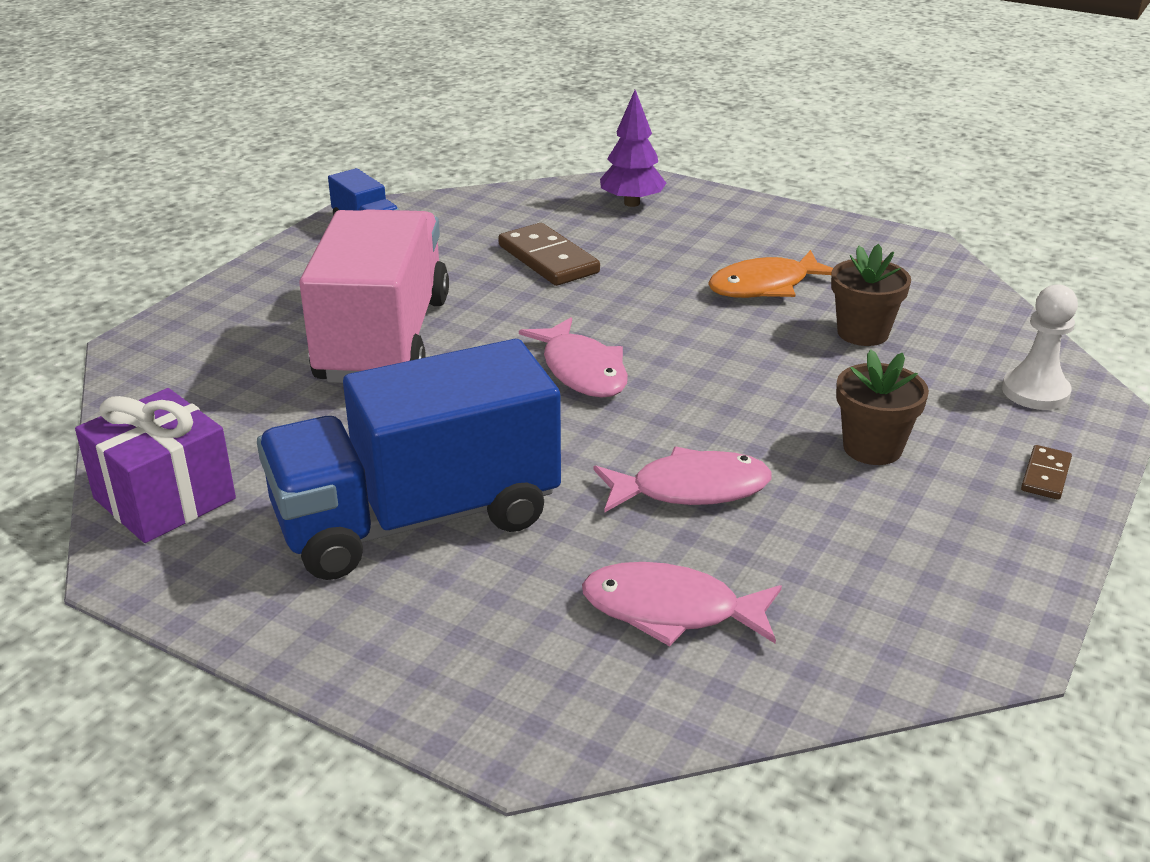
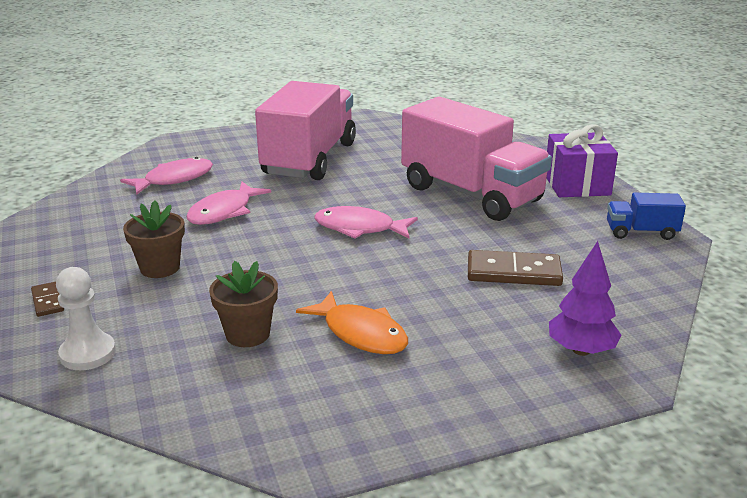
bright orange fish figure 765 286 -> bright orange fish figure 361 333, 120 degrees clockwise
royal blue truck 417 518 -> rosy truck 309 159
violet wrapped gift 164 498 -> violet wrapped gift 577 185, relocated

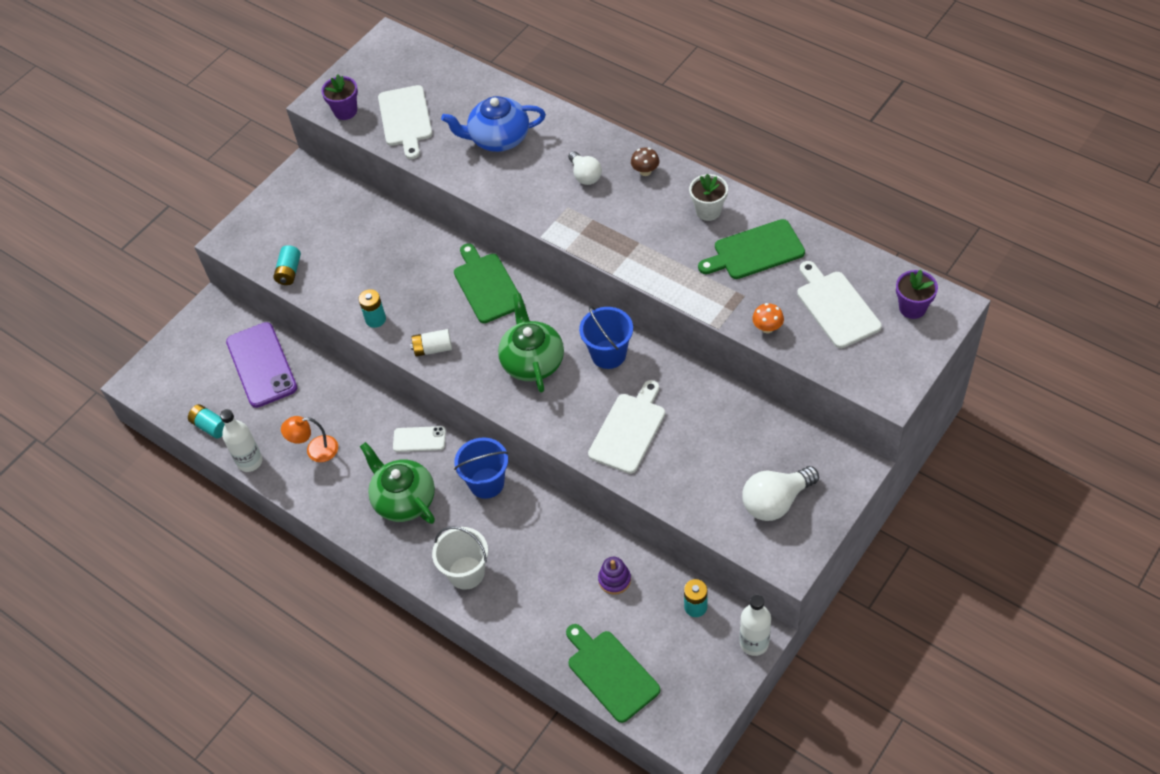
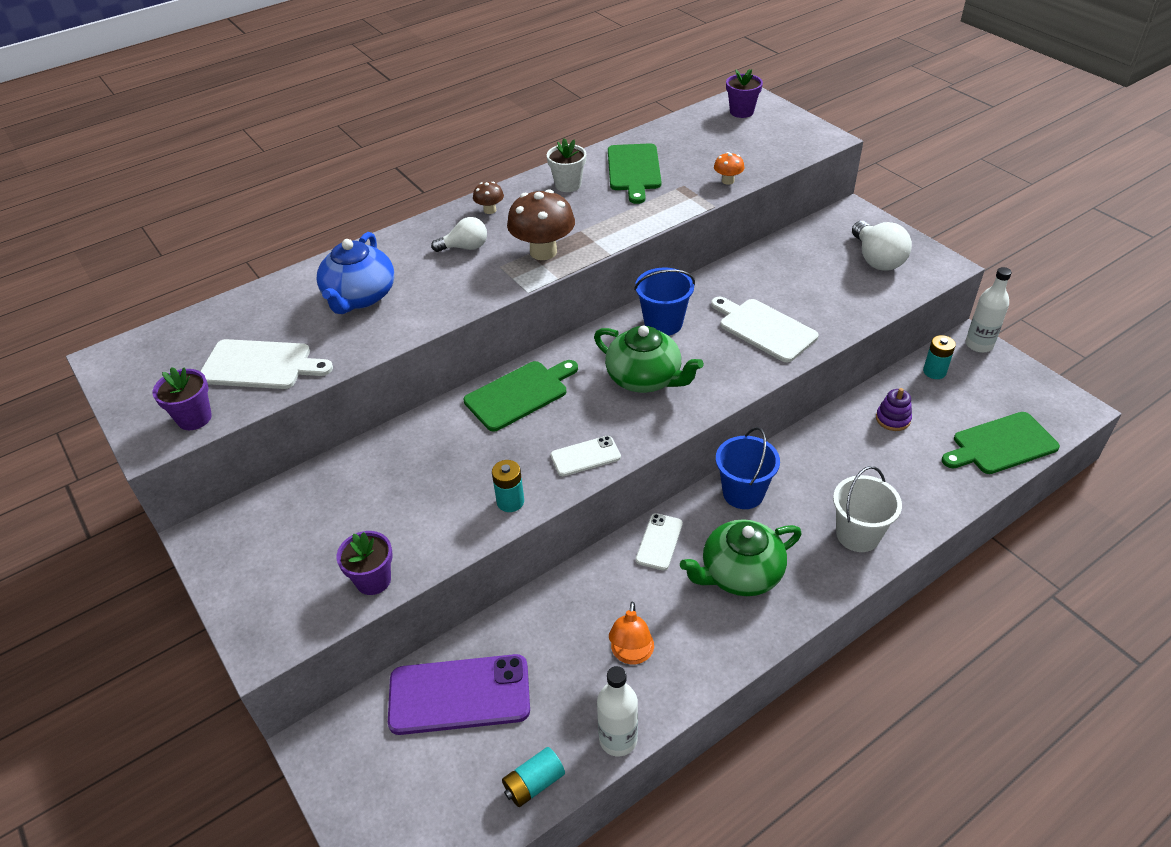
leaf-green chopping board 486 286 -> leaf-green chopping board 519 394, 150 degrees clockwise
teal power cell 289 272 -> violet potted plant 373 580
pure white chopping board 836 307 -> none
leaf-green teapot 532 361 -> leaf-green teapot 645 378, 150 degrees counterclockwise
pure white power cell 433 349 -> pure white mobile phone 585 456
none -> brown toadstool 543 252

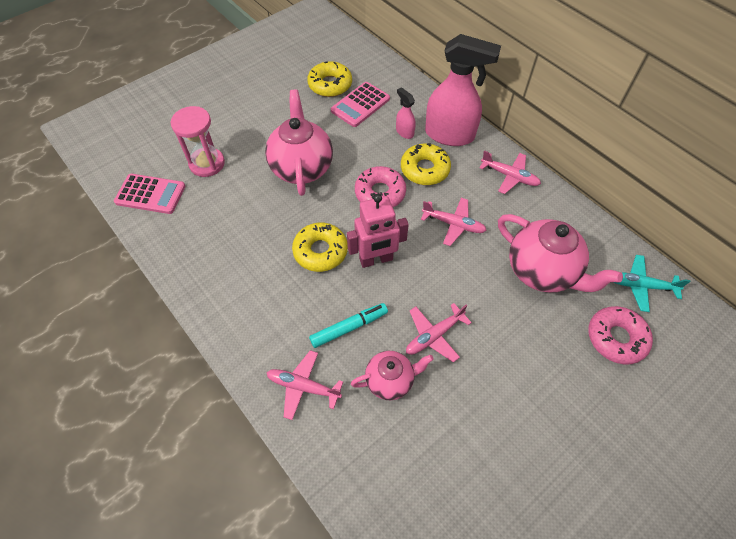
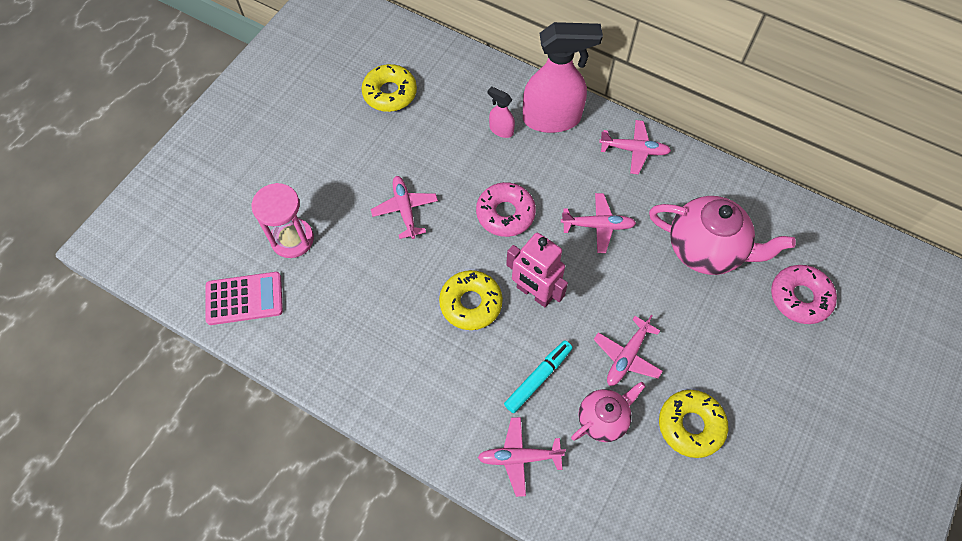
rosy calculator 360 105 -> none
rosy teapot 302 167 -> rosy aeroplane 405 210
yellow doughnut 425 169 -> yellow doughnut 690 425, relocated
rosy robot figure 376 259 -> rosy robot figure 534 293, 75 degrees clockwise
teal aeroplane 640 286 -> none

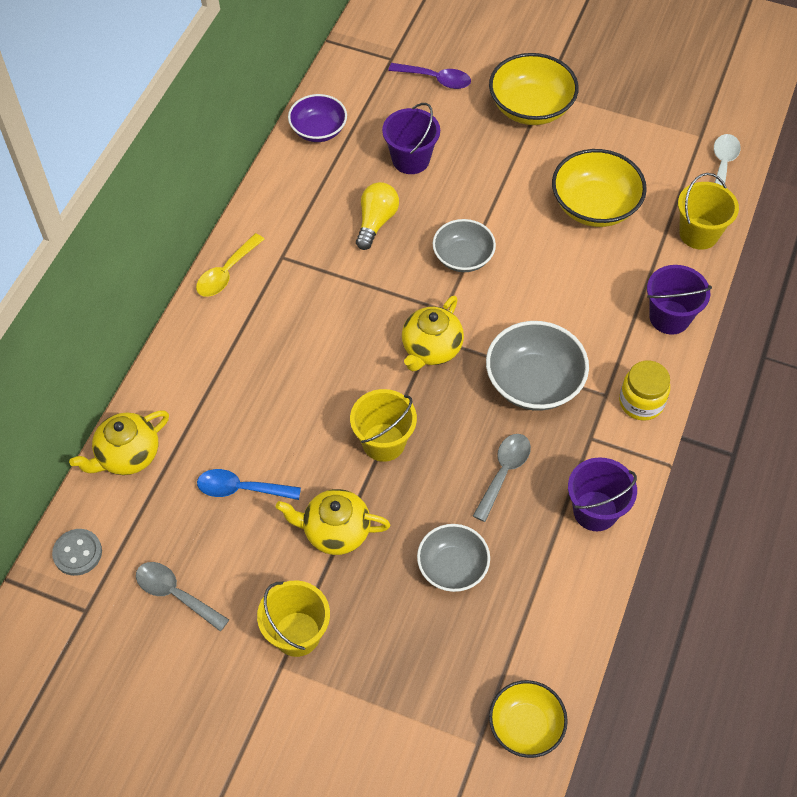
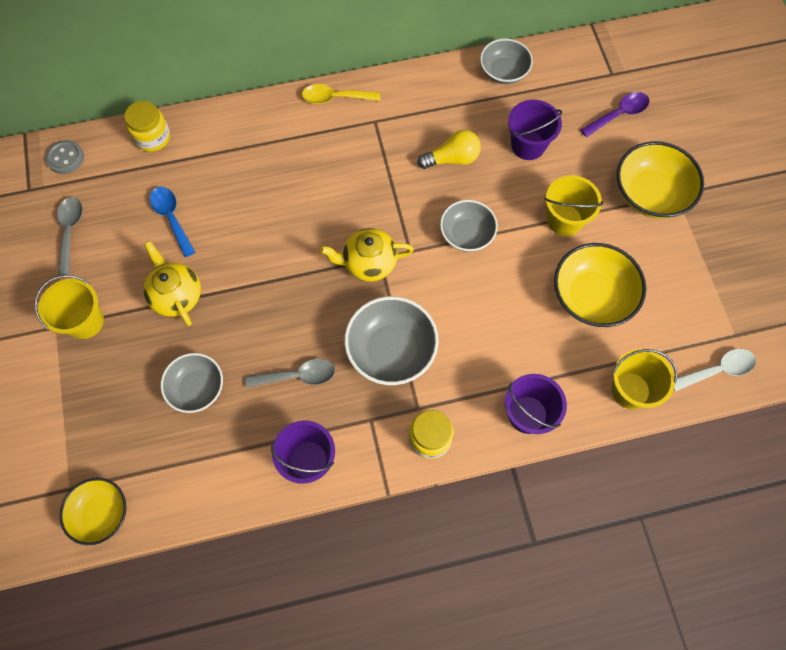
violet spoon 436 79 -> violet spoon 619 114, 105 degrees counterclockwise
violet deep dish 318 130 -> ash-grey deep dish 503 72
yellow pail 383 442 -> yellow pail 564 220, relocated
yellow teapot 127 455 -> yellow jam jar 153 137

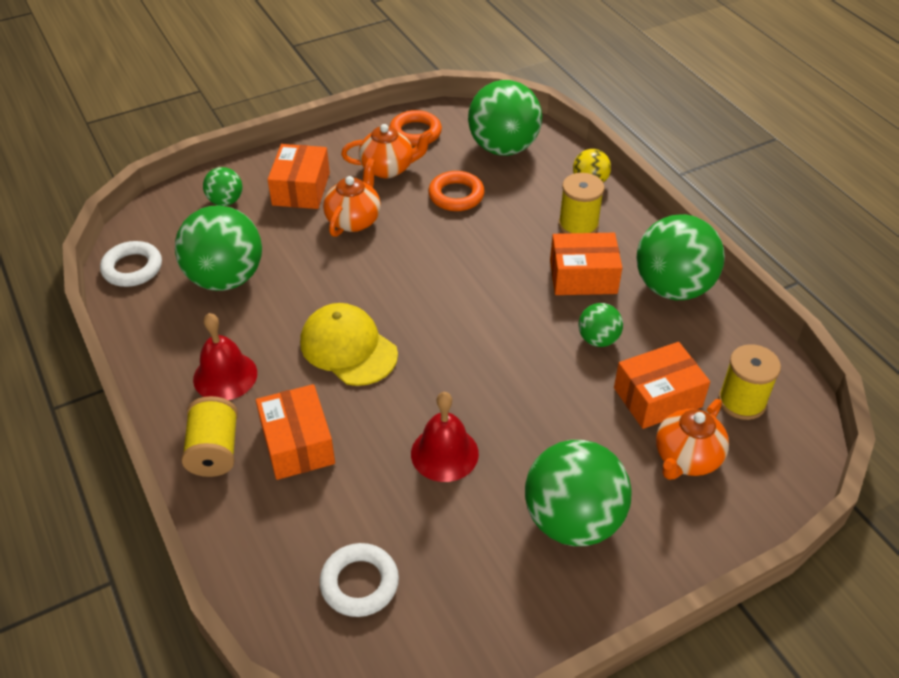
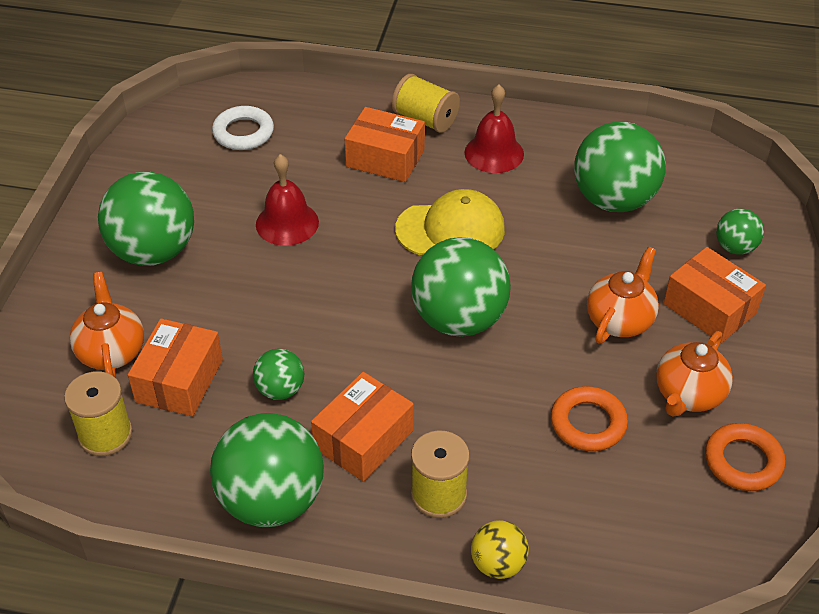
leaf-green sphere 503 148 -> leaf-green sphere 459 319, relocated
bright orange teapot 354 220 -> bright orange teapot 620 320, 120 degrees counterclockwise
pure white ring 132 268 -> none

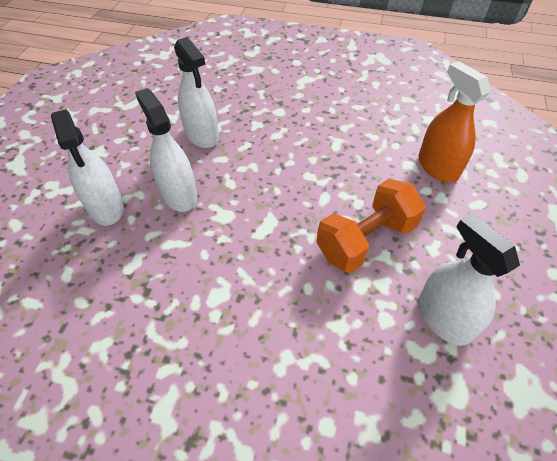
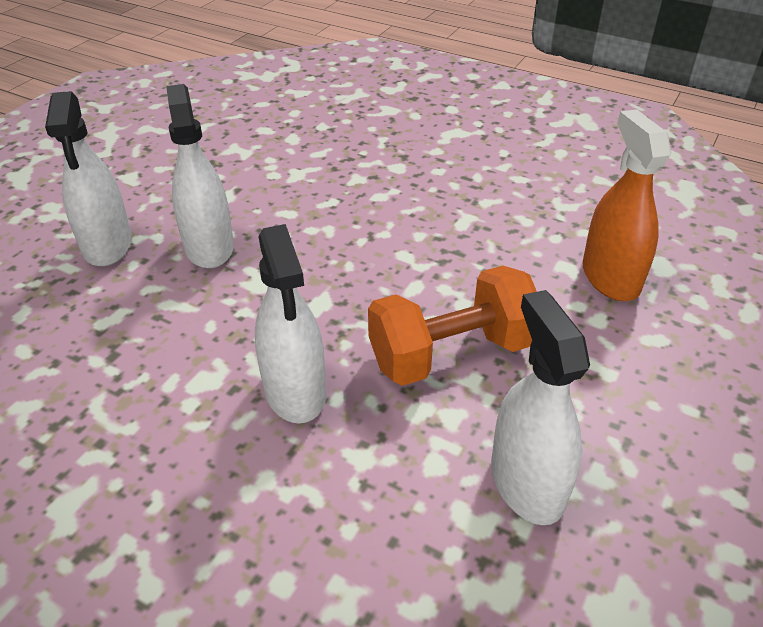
pure white spray cleaner 202 135 -> pure white spray cleaner 295 391, relocated

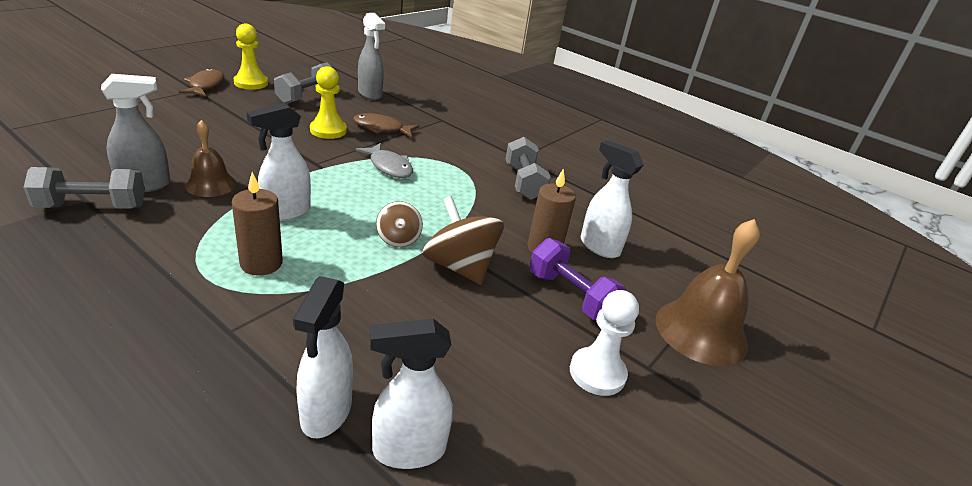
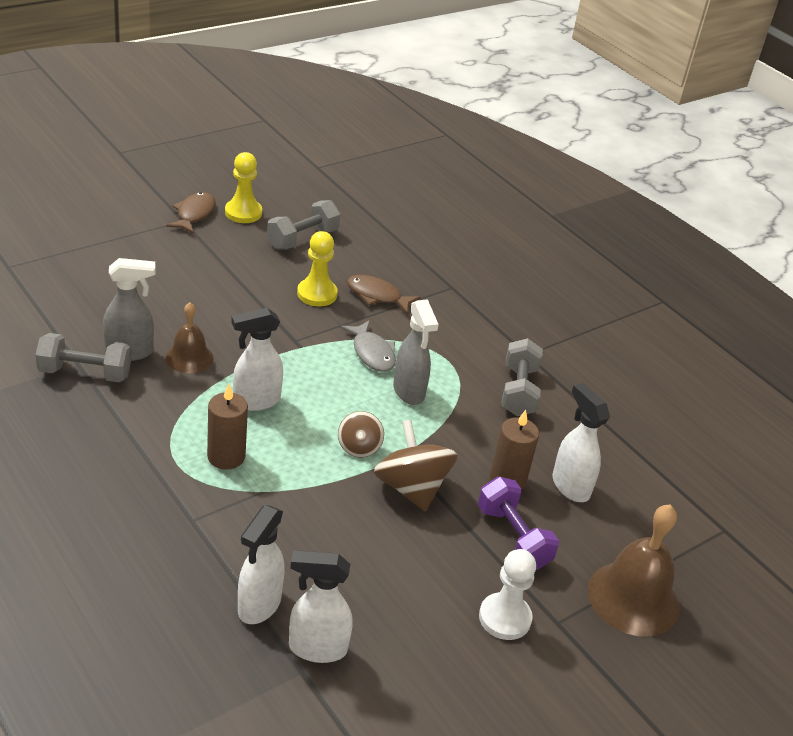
ash-grey spray cleaner 370 94 -> ash-grey spray cleaner 409 392, relocated

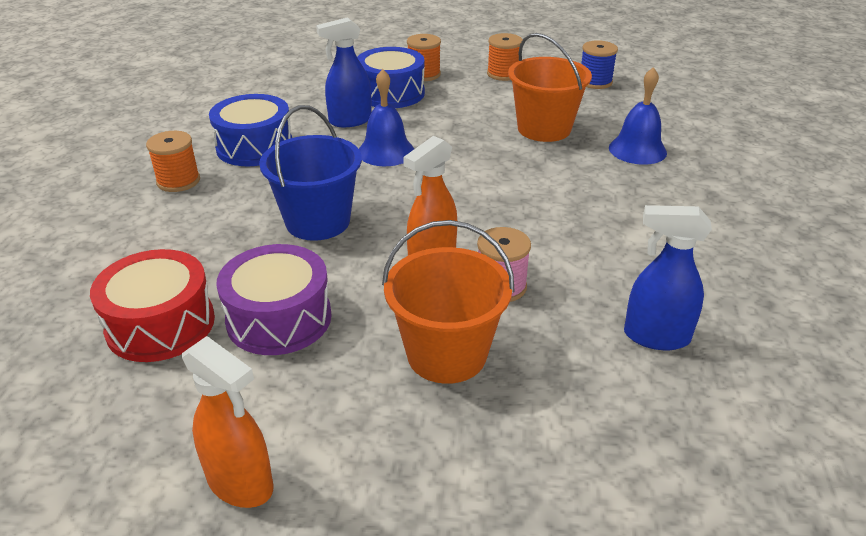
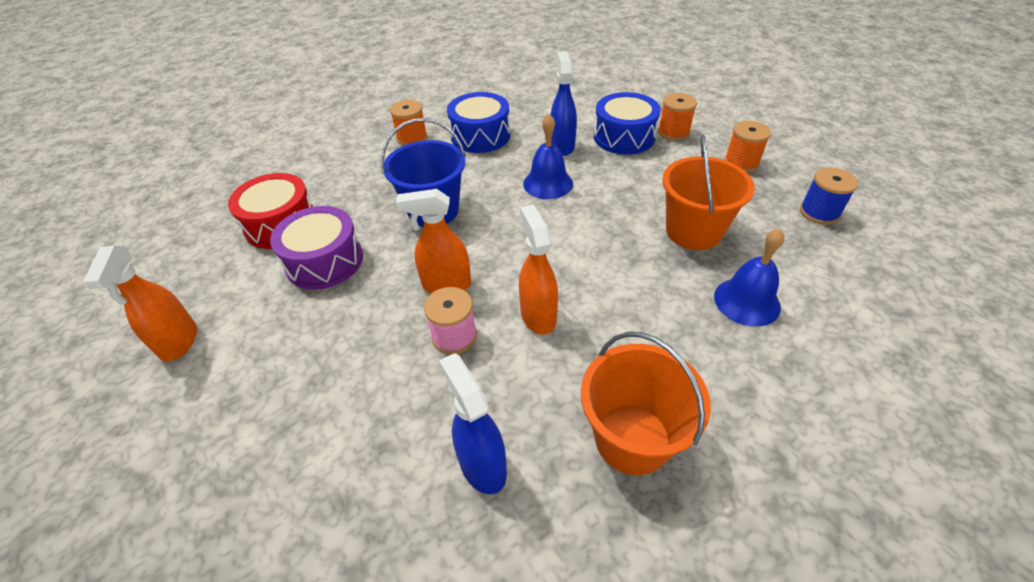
royal blue spray cleaner 349 121 -> royal blue spray cleaner 562 146, 60 degrees clockwise
bright orange pail 446 354 -> bright orange pail 632 438, relocated
none -> bright orange spray cleaner 538 315

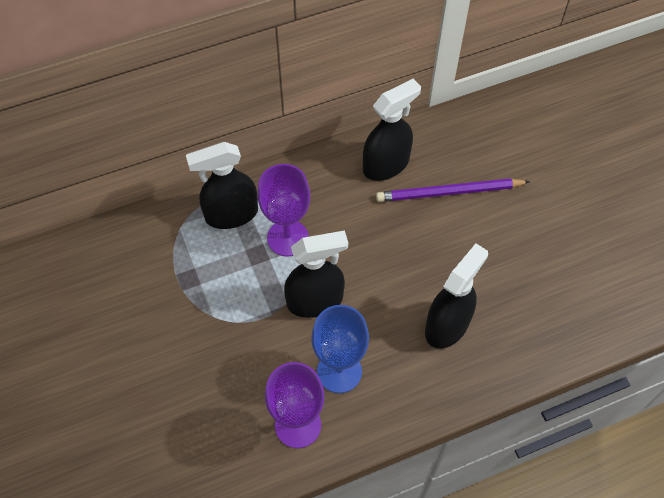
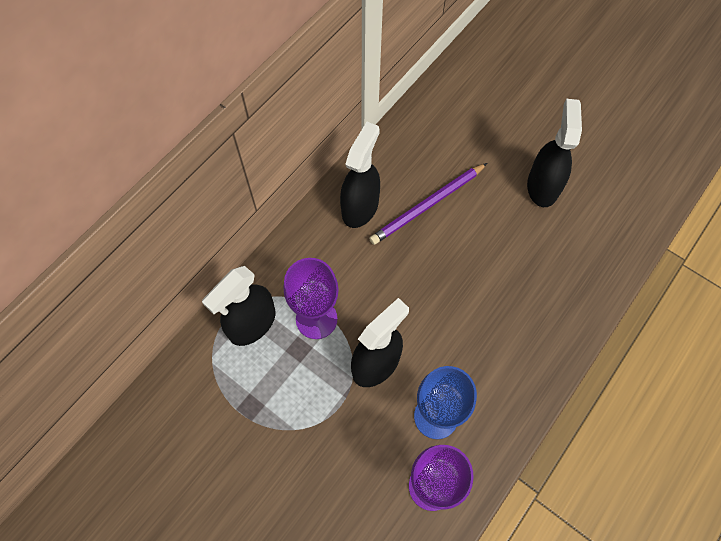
jet-black spray cleaner 447 325 -> jet-black spray cleaner 542 186, relocated

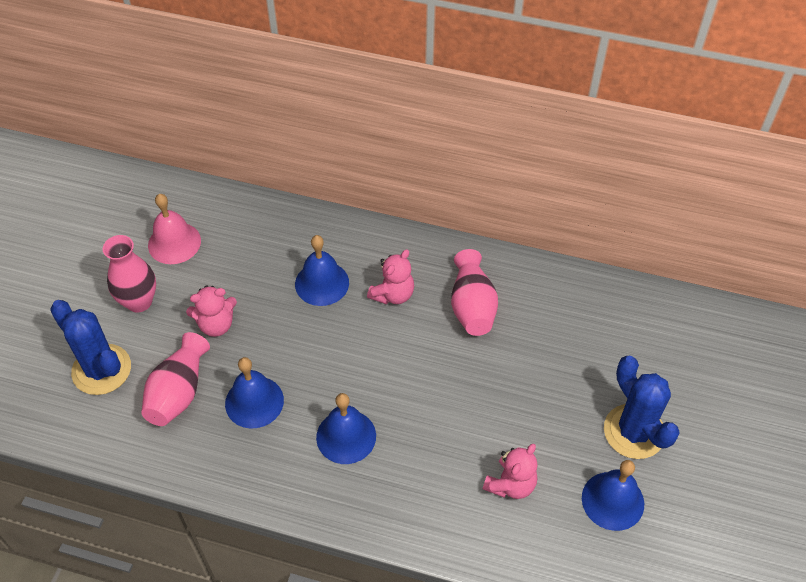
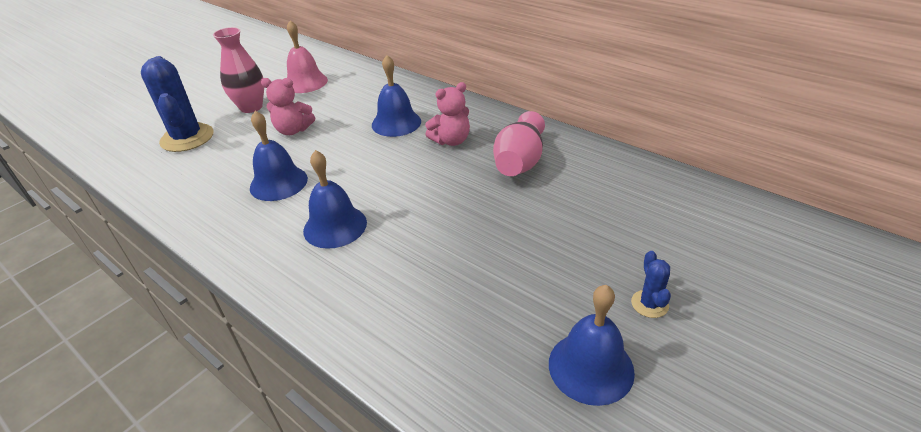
rosy vase 178 392 -> none
royal blue cactus 634 431 -> royal blue cactus 649 304, x0.46
rosy teddy bear 510 484 -> none

